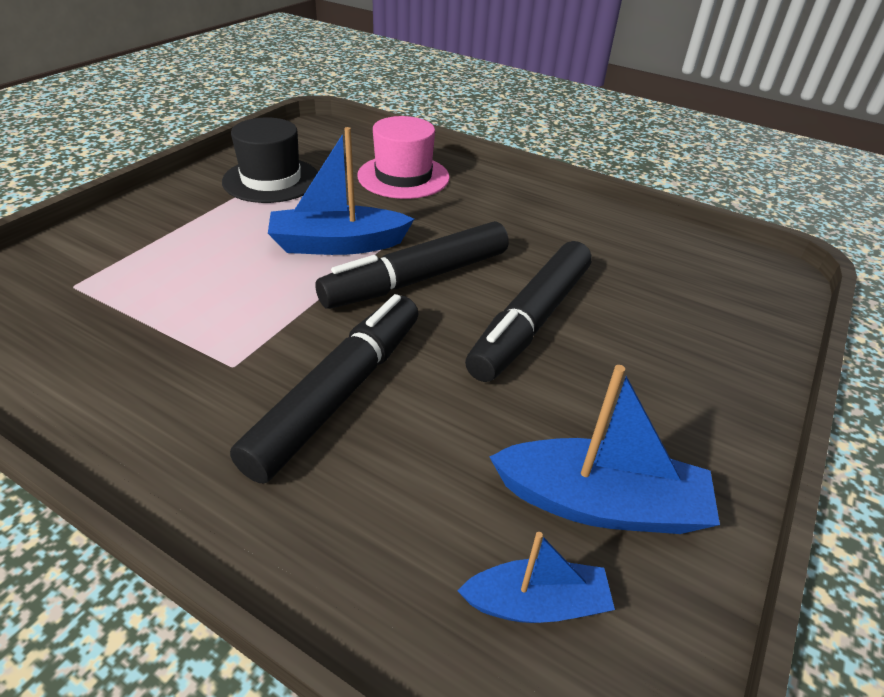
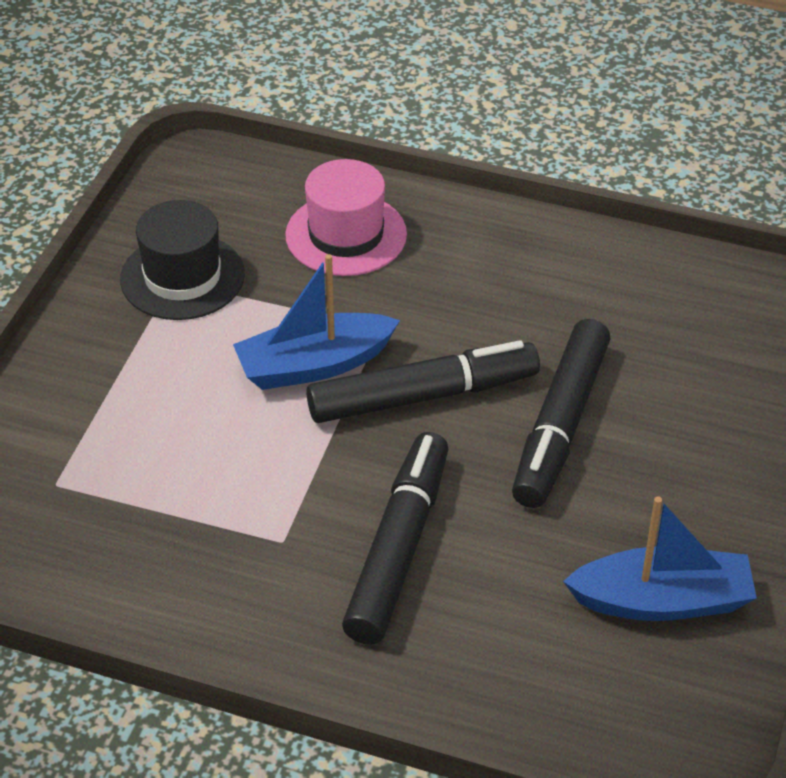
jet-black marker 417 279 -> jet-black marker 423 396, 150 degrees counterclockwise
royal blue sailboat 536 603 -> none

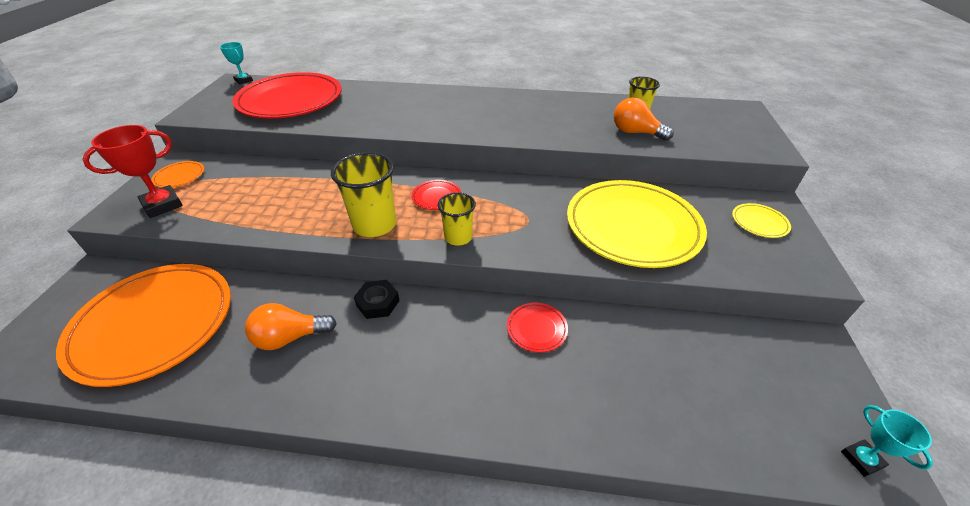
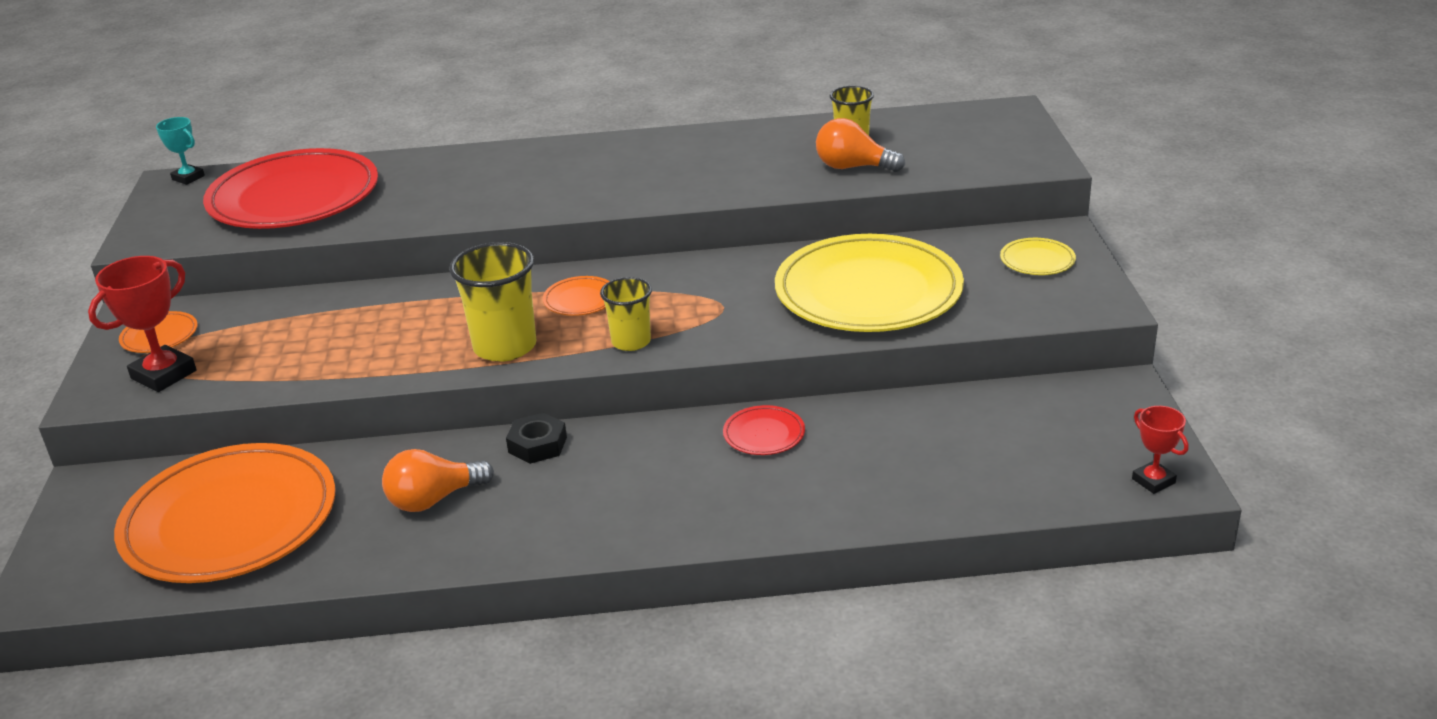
scarlet plate 436 197 -> bright orange plate 580 299
teal prize cup 861 459 -> scarlet prize cup 1153 481

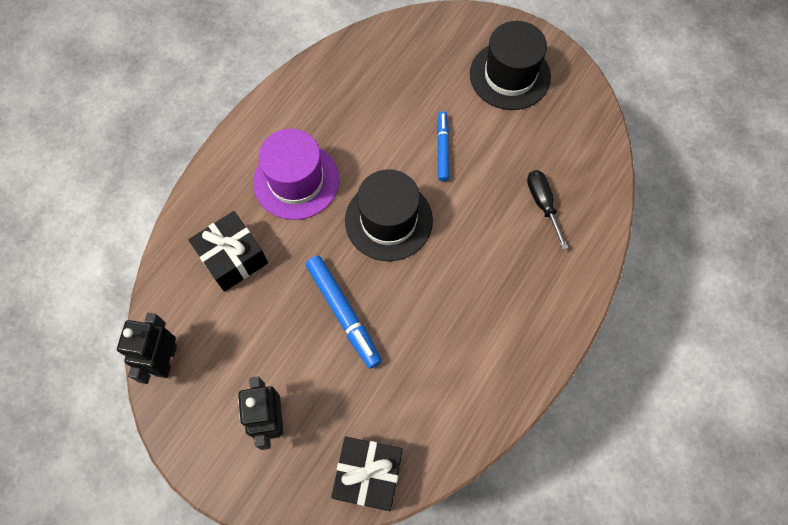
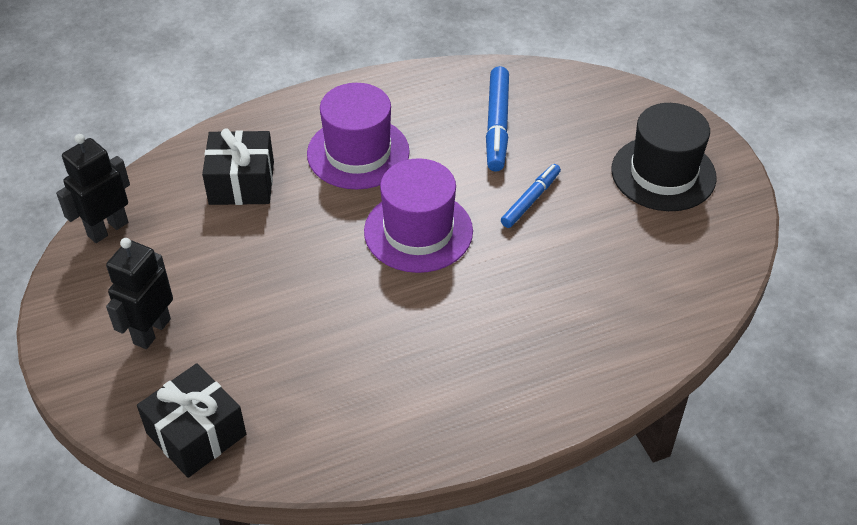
jet-black tall hat 388 220 -> violet tall hat 418 231
jet-black flat screwdriver 542 204 -> none
royal blue marker 343 313 -> royal blue marker 497 125, relocated

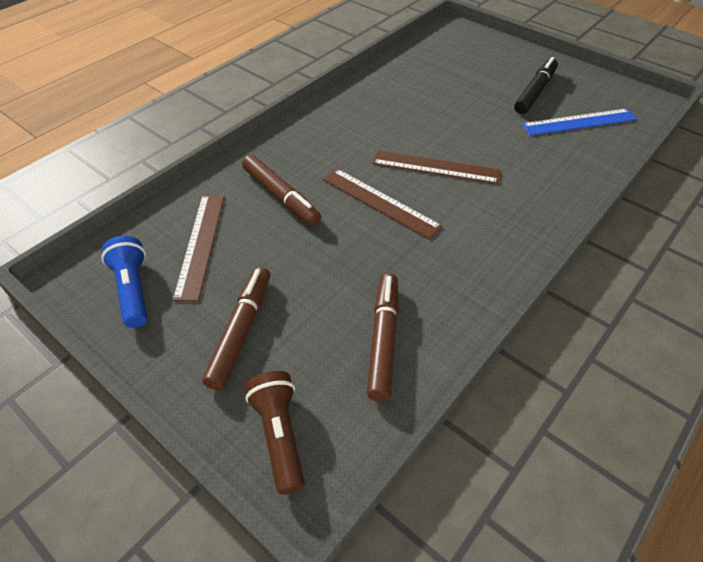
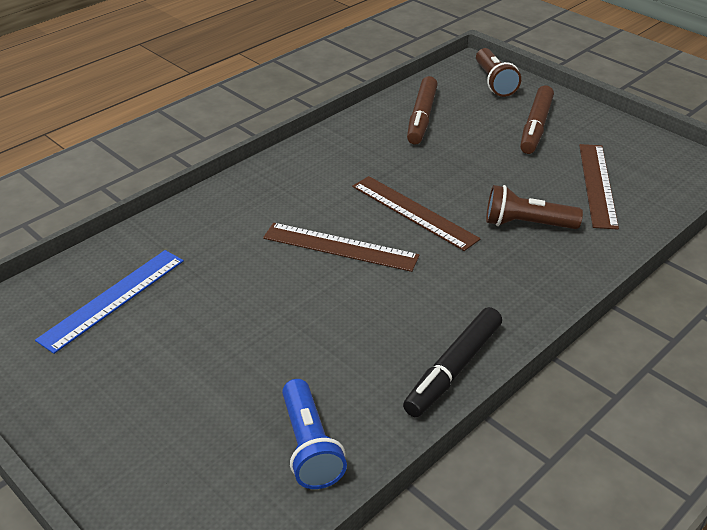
jet-black marker 535 92 -> jet-black marker 453 369, relocated
royal blue measuring stick 579 122 -> royal blue measuring stick 113 299, 45 degrees counterclockwise
brown marker 281 196 -> brown flashlight 526 224
royal blue flashlight 133 290 -> royal blue flashlight 309 447, relocated

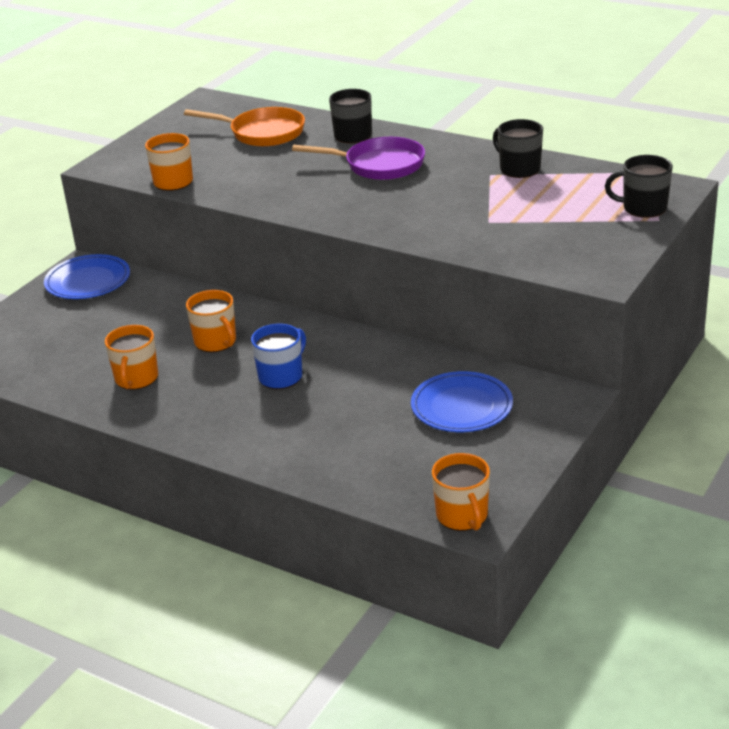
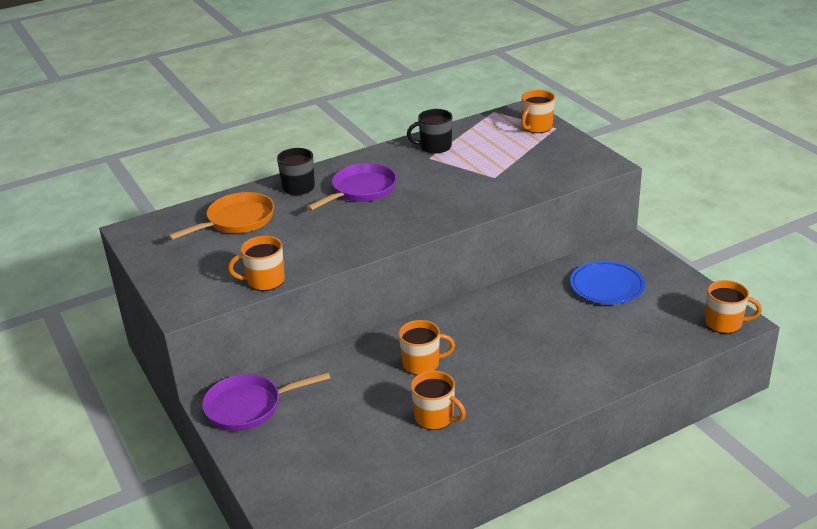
jet-black tea mug 643 208 -> bright orange tea mug 536 127
royal blue plate 88 282 -> violet pan 249 407
royal blue tea mug 281 376 -> none

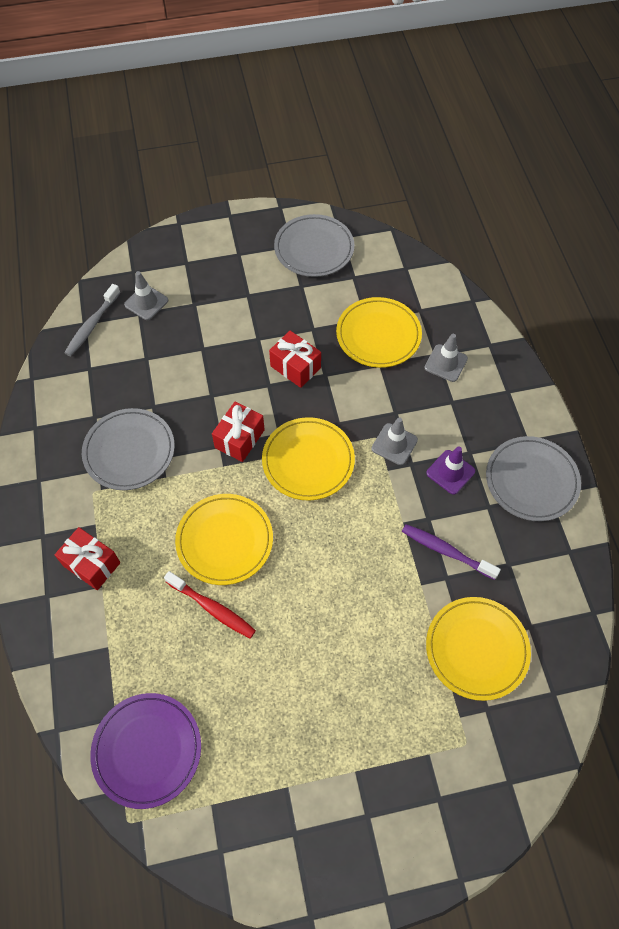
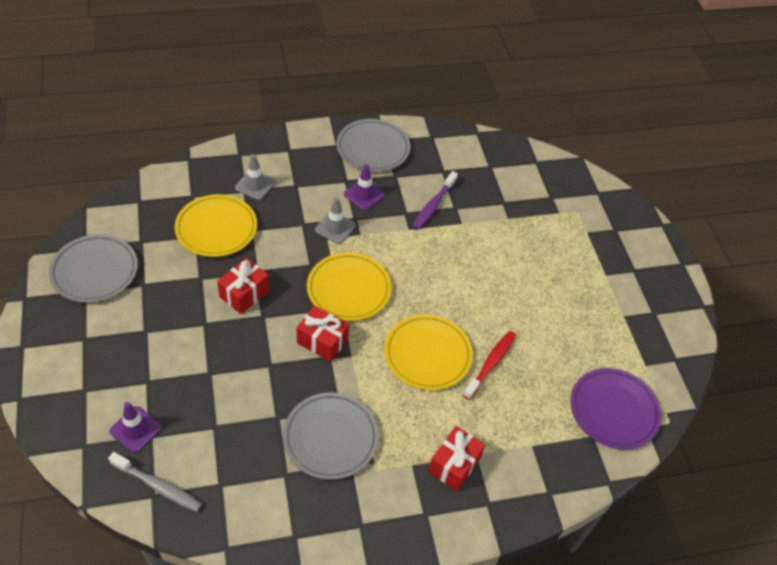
ash-grey traffic cone 146 302 -> violet traffic cone 135 429
yellow plate 476 649 -> none

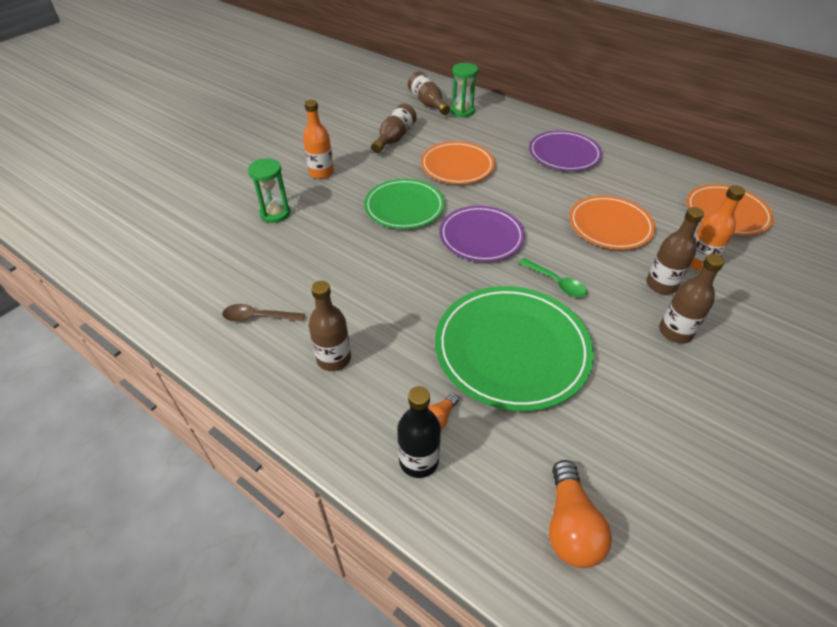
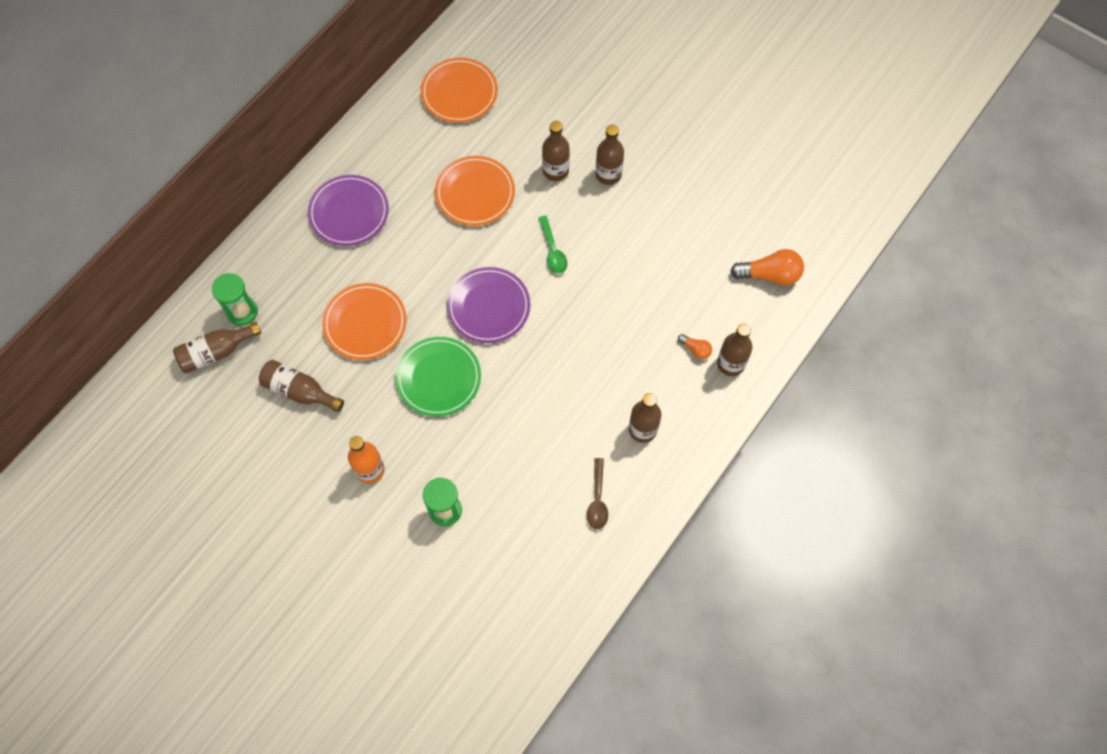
bright orange bottle 699 263 -> none
leaf-green spoon 556 283 -> leaf-green spoon 553 250, 120 degrees clockwise
leaf-green plate 512 349 -> none
jet-black bottle 419 460 -> brown bottle 731 364

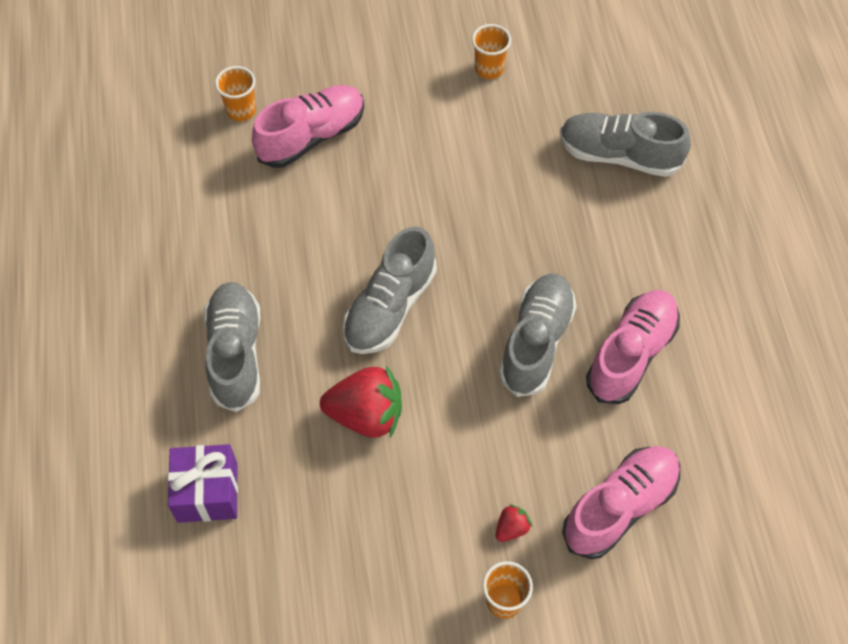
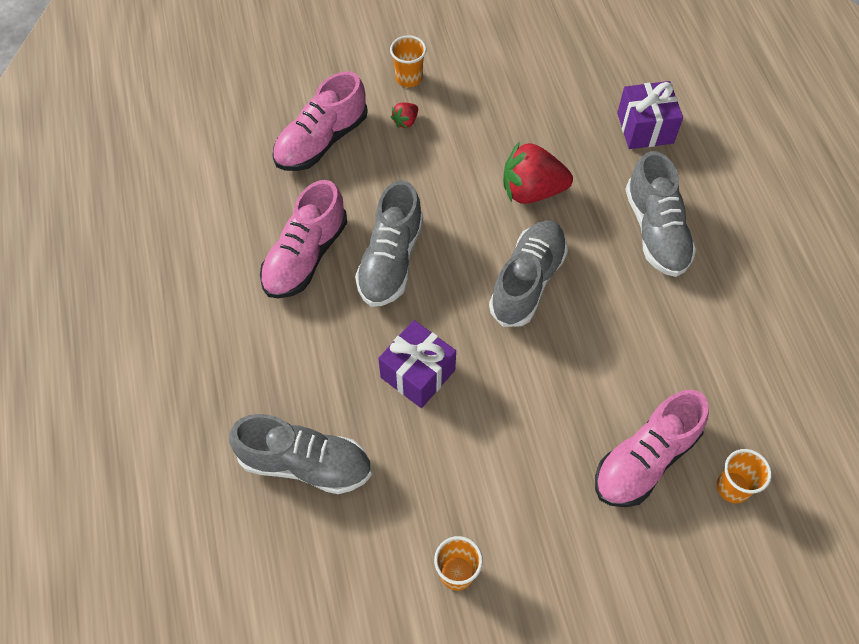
none -> violet wrapped gift 418 374

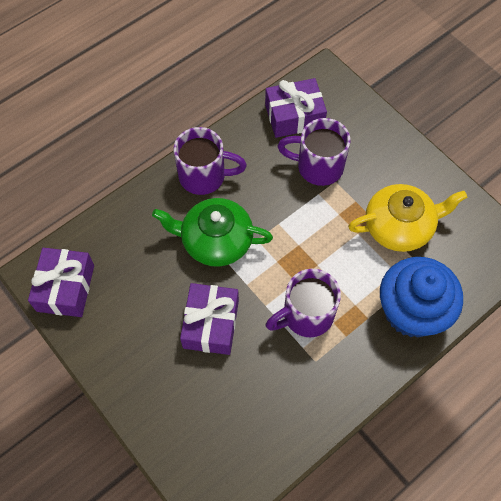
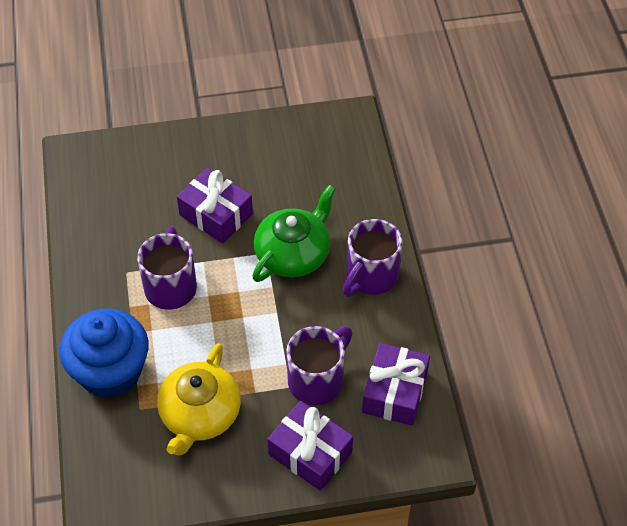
violet wrapped gift 65 288 -> violet wrapped gift 310 453, relocated

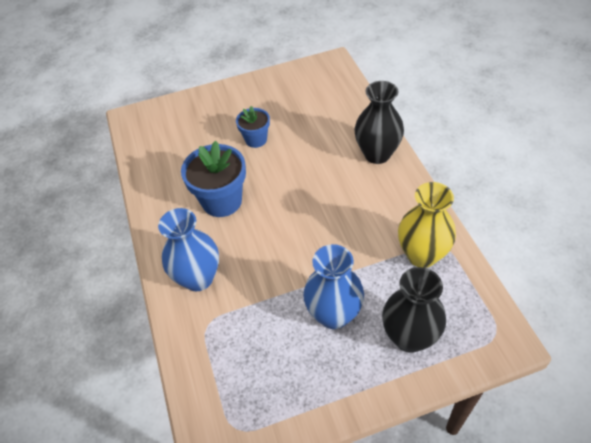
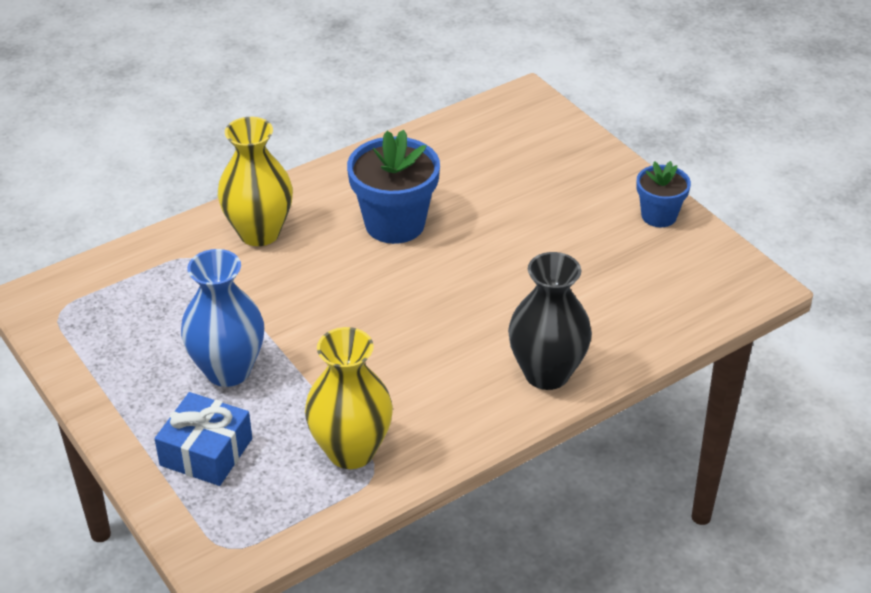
royal blue potted plant 256 139 -> royal blue potted plant 659 216, relocated
royal blue vase 198 278 -> yellow vase 259 233
jet-black vase 409 337 -> royal blue wrapped gift 206 452

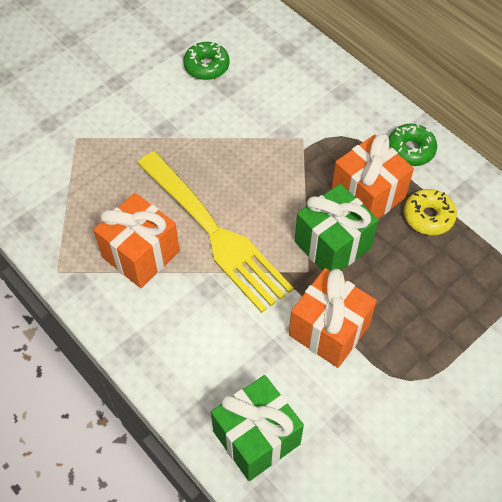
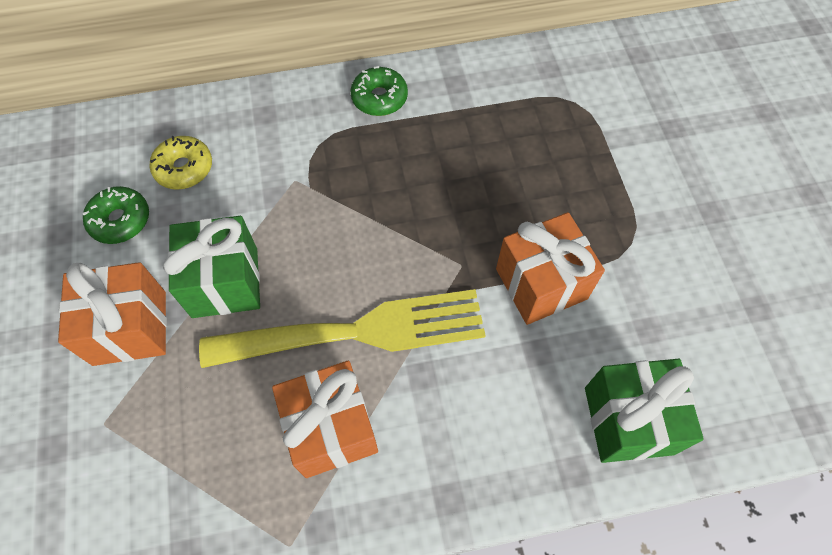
bright orange wrapped gift 367 195 -> bright orange wrapped gift 130 328, relocated
leaf-green wrapped gift 332 245 -> leaf-green wrapped gift 225 282, relocated
yellow doughnut 428 217 -> yellow doughnut 184 168, relocated

